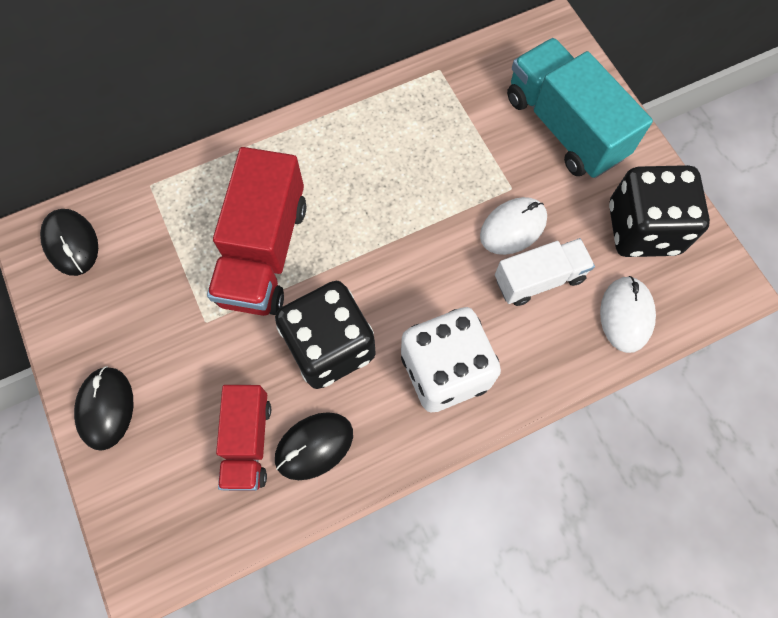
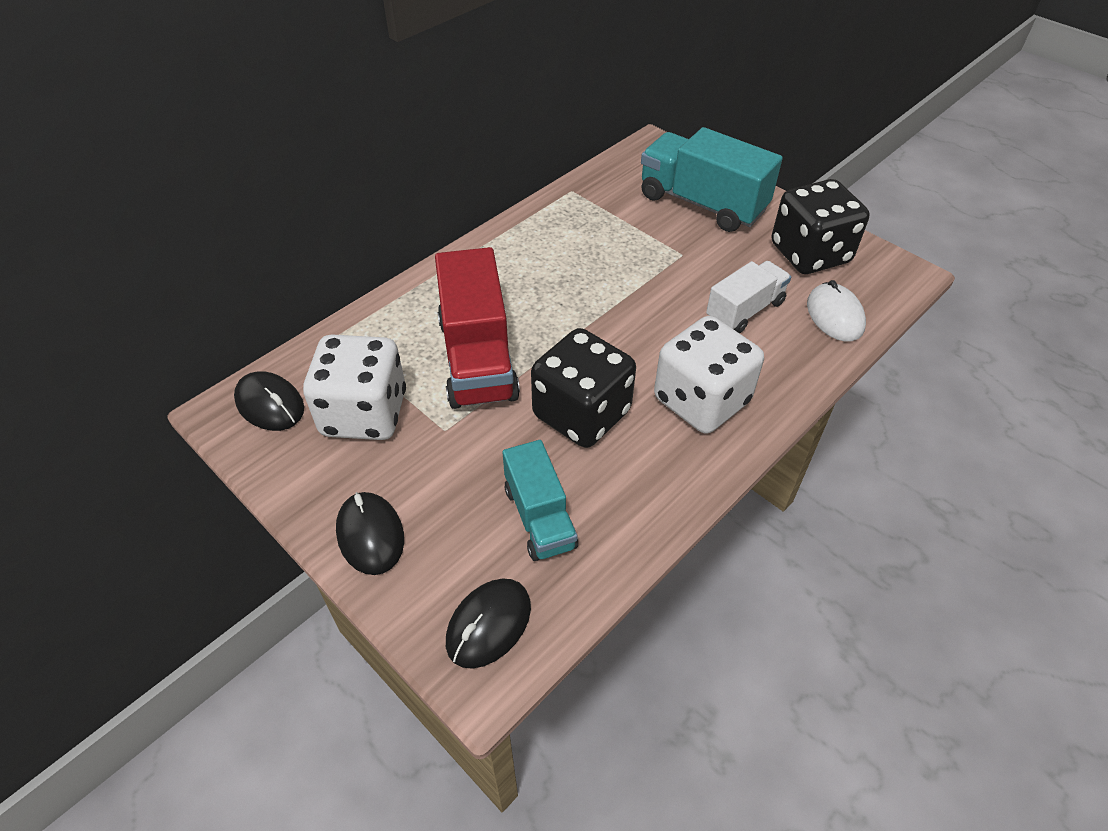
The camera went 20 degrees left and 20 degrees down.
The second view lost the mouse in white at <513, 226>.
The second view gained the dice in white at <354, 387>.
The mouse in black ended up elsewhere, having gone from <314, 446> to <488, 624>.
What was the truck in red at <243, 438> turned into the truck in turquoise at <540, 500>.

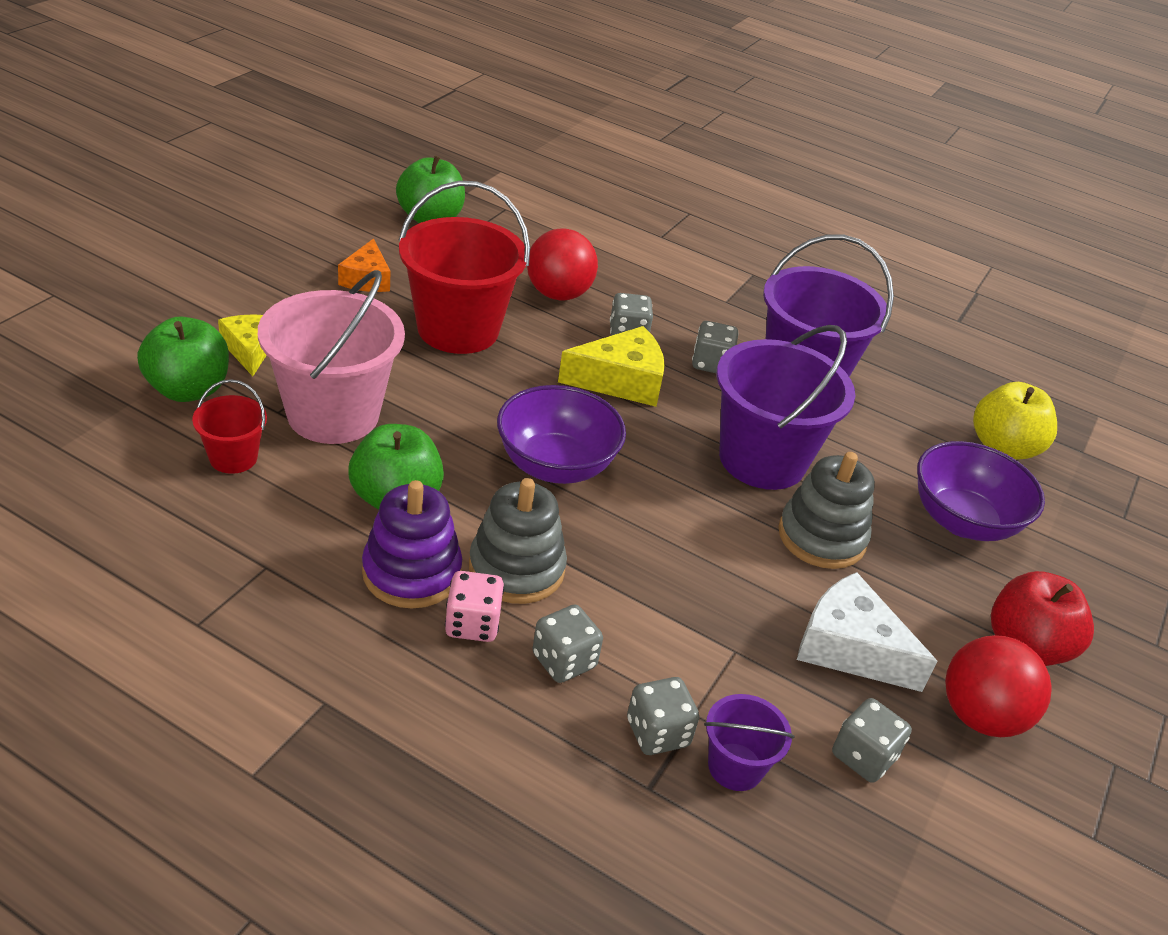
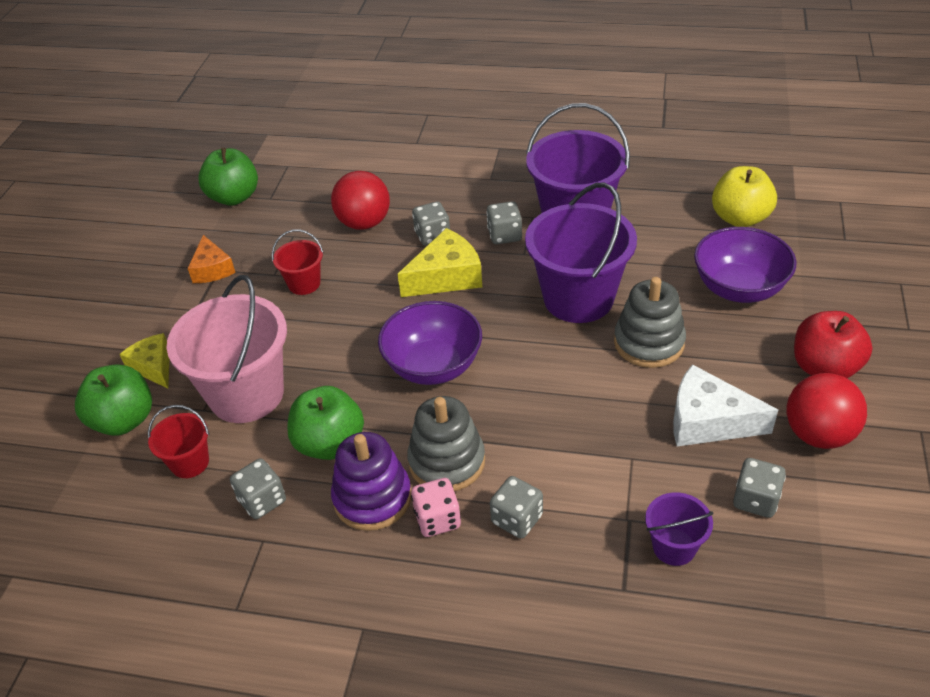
The camera went 10 degrees left and 5 degrees up.
The dice in grey ended up elsewhere, having gone from <663, 716> to <258, 488>.
The size of the bucket in red at <464, 267> changed by a factor of 0.48.

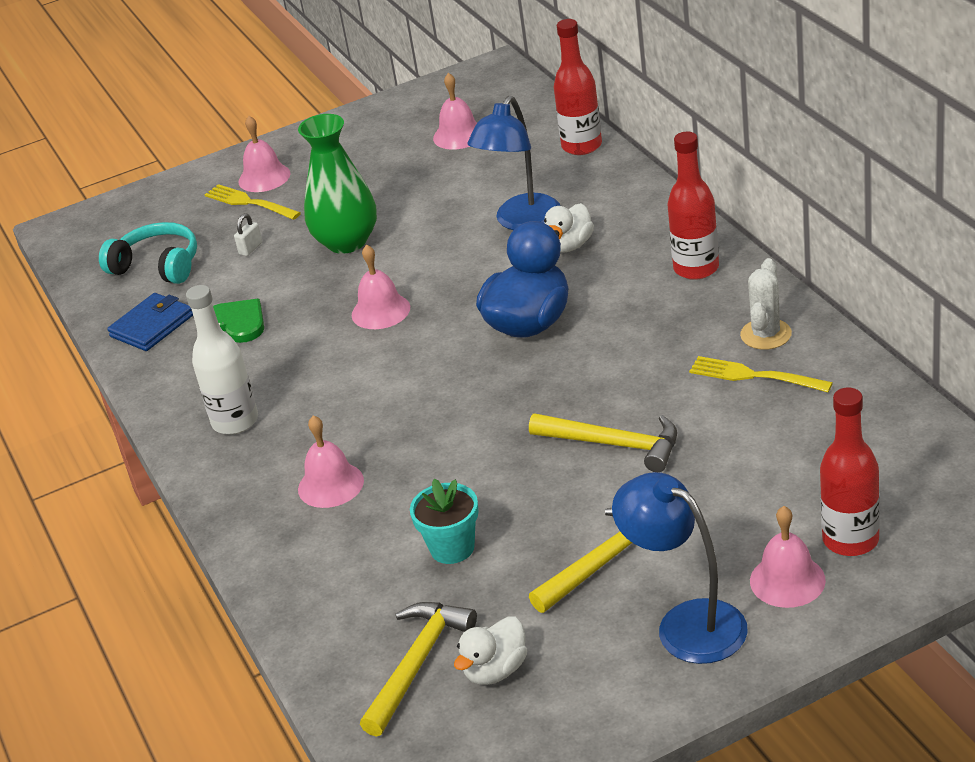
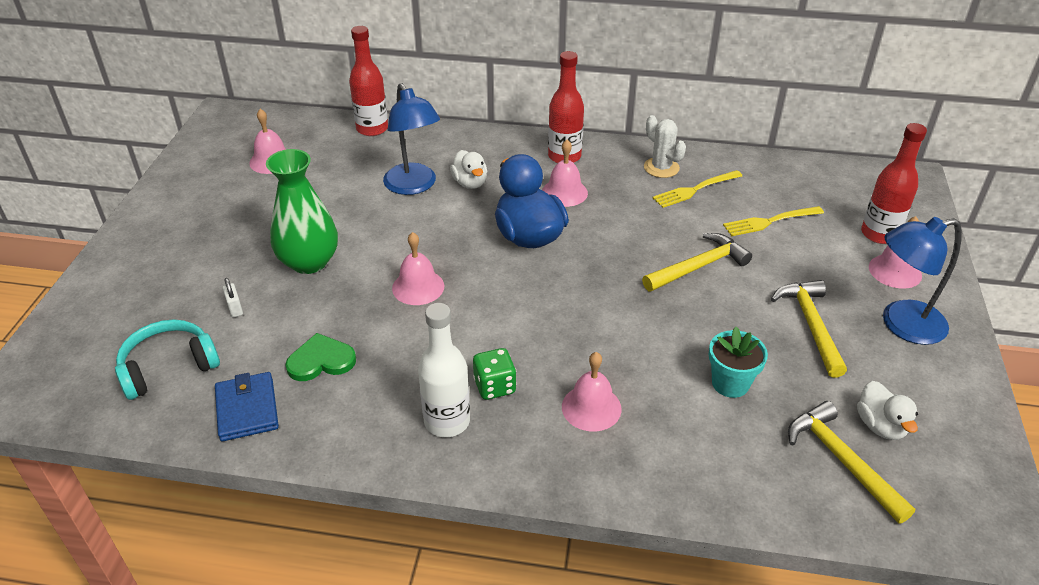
The camera went 60 degrees left and 5 degrees up.
The second view gained the dice in green at <495, 374>.
The fork in yellow ended up elsewhere, having gone from <252, 202> to <773, 221>.
The bell in pink ended up elsewhere, having gone from <264, 154> to <565, 173>.

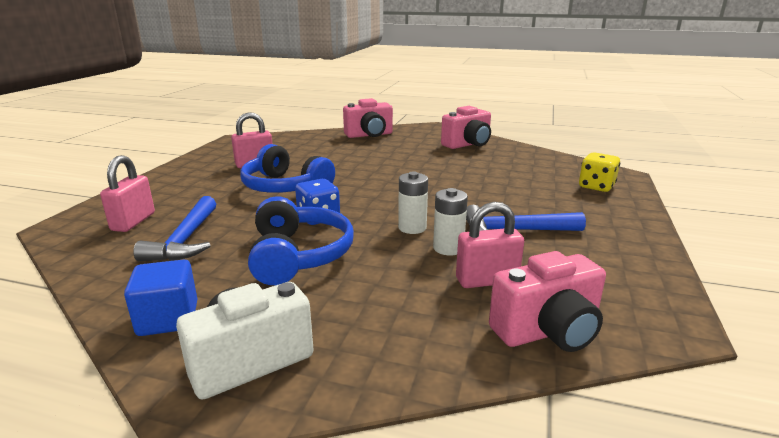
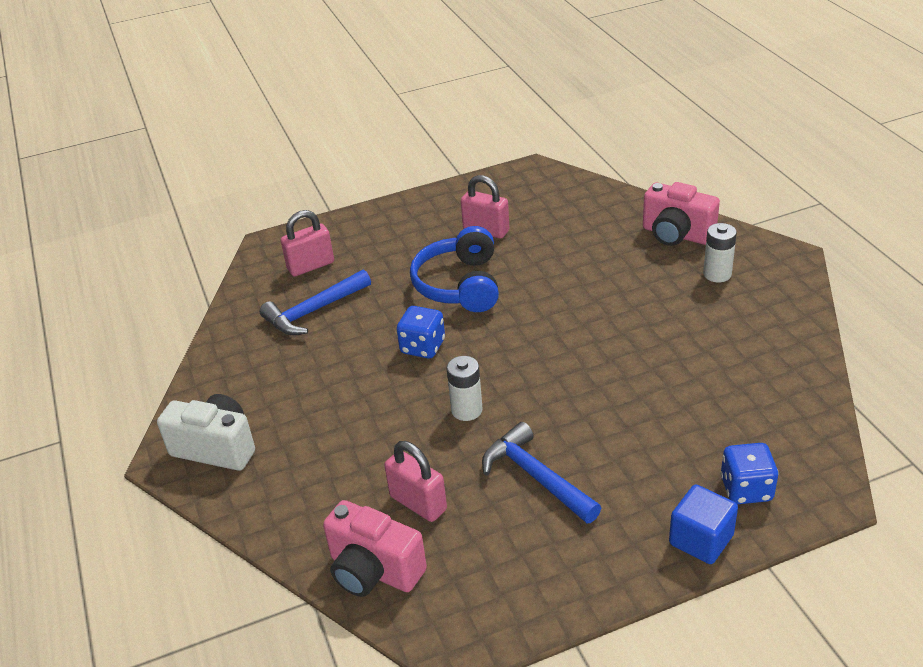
The camera went 55 degrees right and 15 degrees up.
The second view lost the headphones in blue at <301, 240>.
The second view lost the camera in pink at <466, 127>.
The cube in blue ended up elsewhere, having gone from <160, 297> to <703, 524>.
The battery in white ended up elsewhere, having gone from <450, 221> to <720, 252>.
What was the dice in yellow at <599, 172> turned into the dice in blue at <749, 473>.

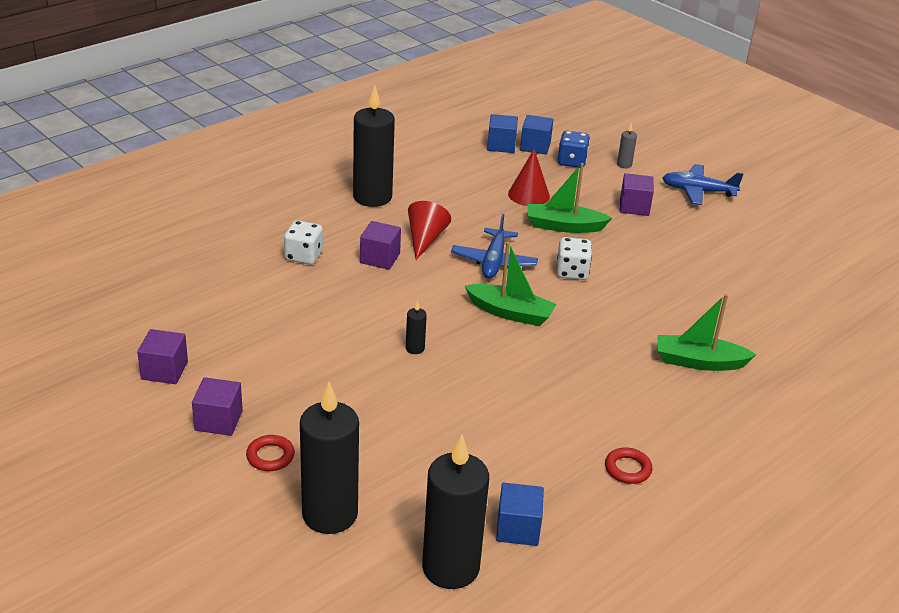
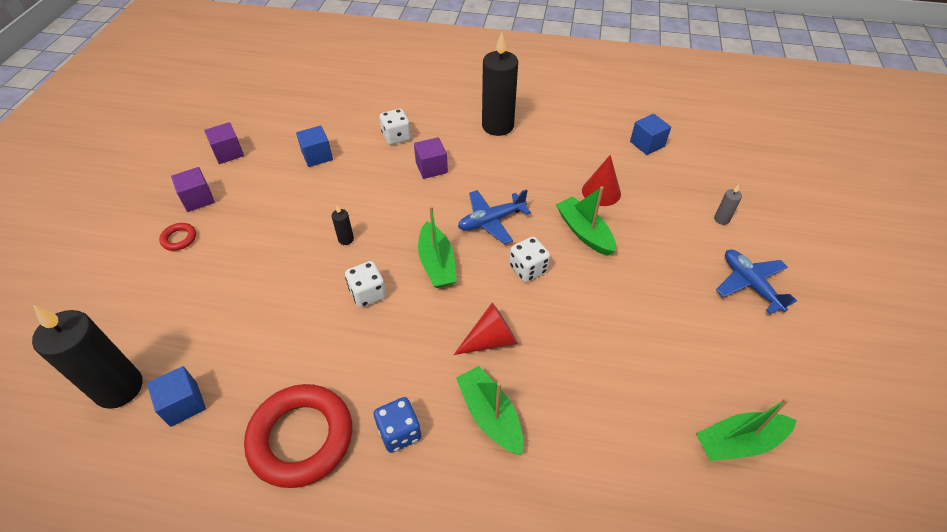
The camera went 55 degrees right and 15 degrees up.
The second view lost the candle in black at <329, 458>.
The second view lost the cube in purple at <637, 194>.
The second view gained the dice in white at <365, 284>.
The second view gained the boat in green at <746, 429>.
The cone in red ended up elsewhere, having gone from <429, 230> to <486, 329>.
The cube in blue ended up elsewhere, having gone from <537, 135> to <314, 146>.
The dice in blue ended up elsewhere, having gone from <574, 149> to <398, 425>.
The size of the ring in red at <628, 465> changed by a factor of 2.35.

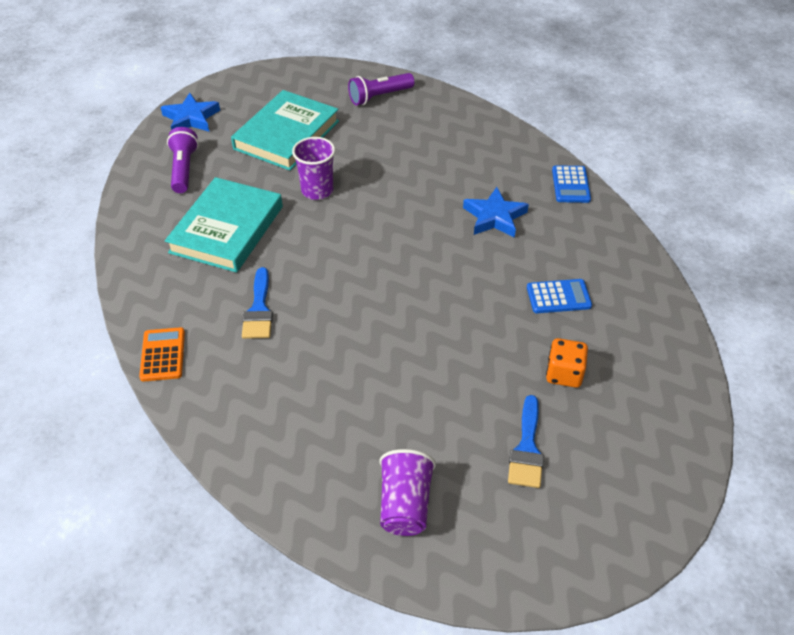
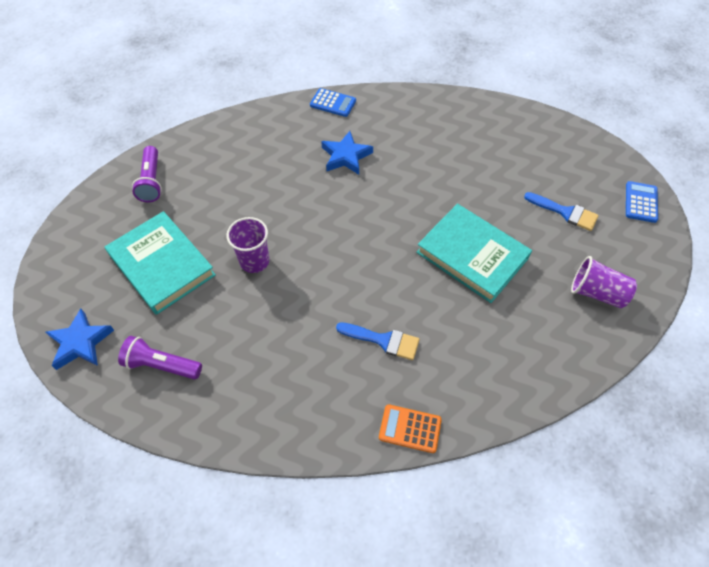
The camera went 70 degrees left and 10 degrees up.
The second view lost the dice in orange at <567, 363>.
The book in turquoise ended up elsewhere, having gone from <224, 225> to <474, 253>.
The calculator in blue ended up elsewhere, having gone from <559, 296> to <642, 202>.

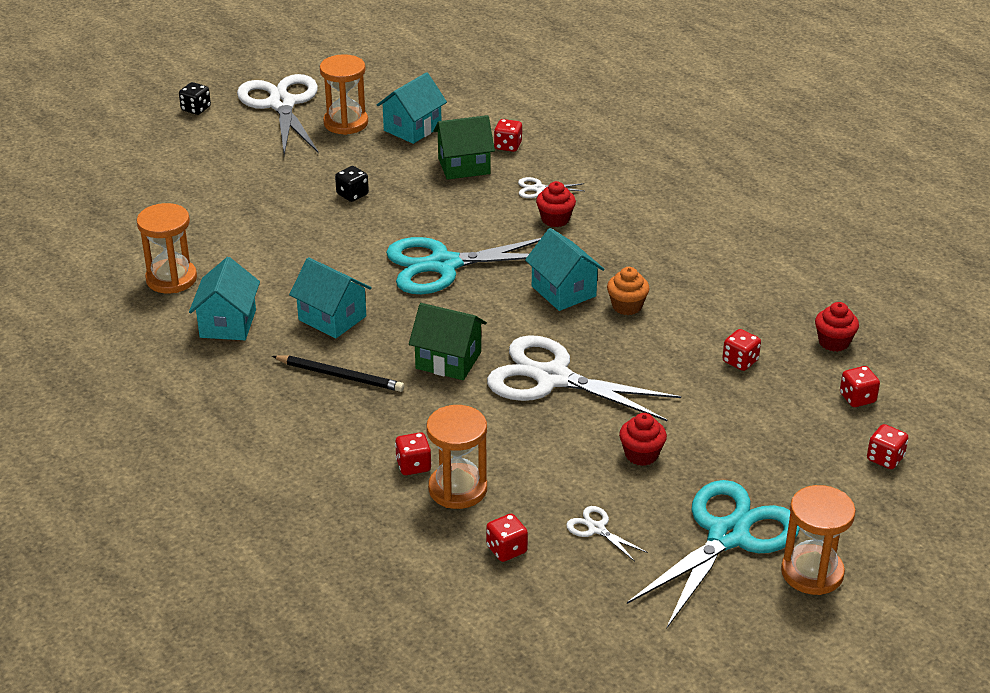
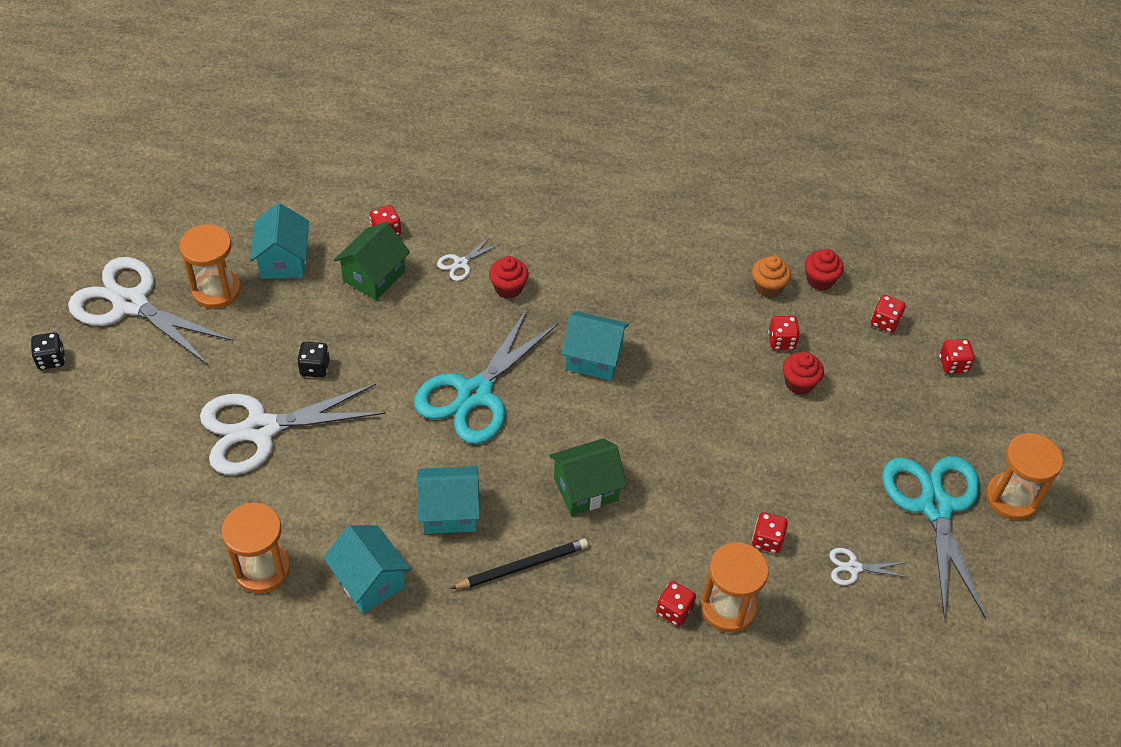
The camera went 45 degrees left and 15 degrees up.
The dice in red ended up elsewhere, having gone from <507, 538> to <770, 532>.
The scissors in white ended up elsewhere, having gone from <584, 378> to <293, 429>.
The cupcake in orange ended up elsewhere, having gone from <628, 291> to <771, 276>.
The cupcake in red ended up elsewhere, having gone from <643, 439> to <803, 373>.

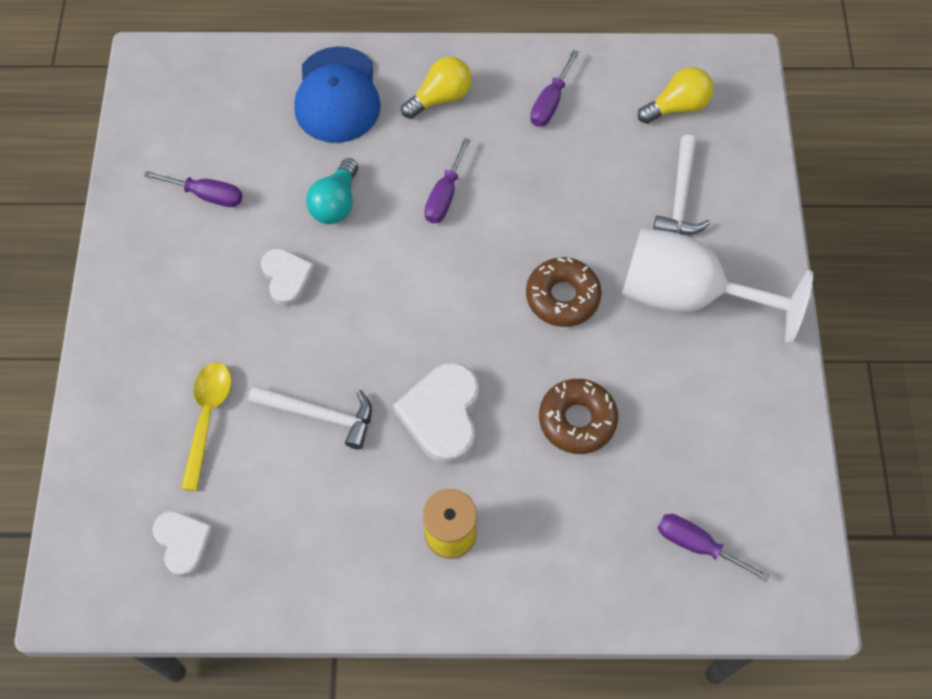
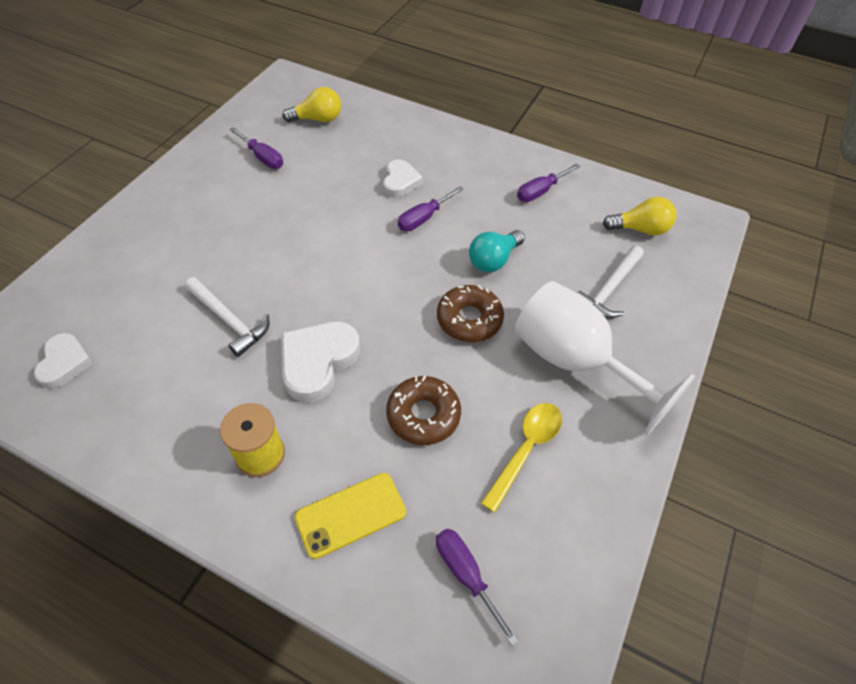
The camera went 25 degrees right and 10 degrees down.
The second view lost the cap in blue at <337, 94>.
The second view gained the phone in yellow at <350, 516>.
The spoon in yellow ended up elsewhere, having gone from <206, 426> to <521, 458>.
The heart in white ended up elsewhere, having gone from <288, 277> to <403, 178>.
The light bulb in turquoise ended up elsewhere, having gone from <332, 191> to <497, 251>.
The light bulb in yellow ended up elsewhere, having gone from <436, 88> to <311, 104>.

